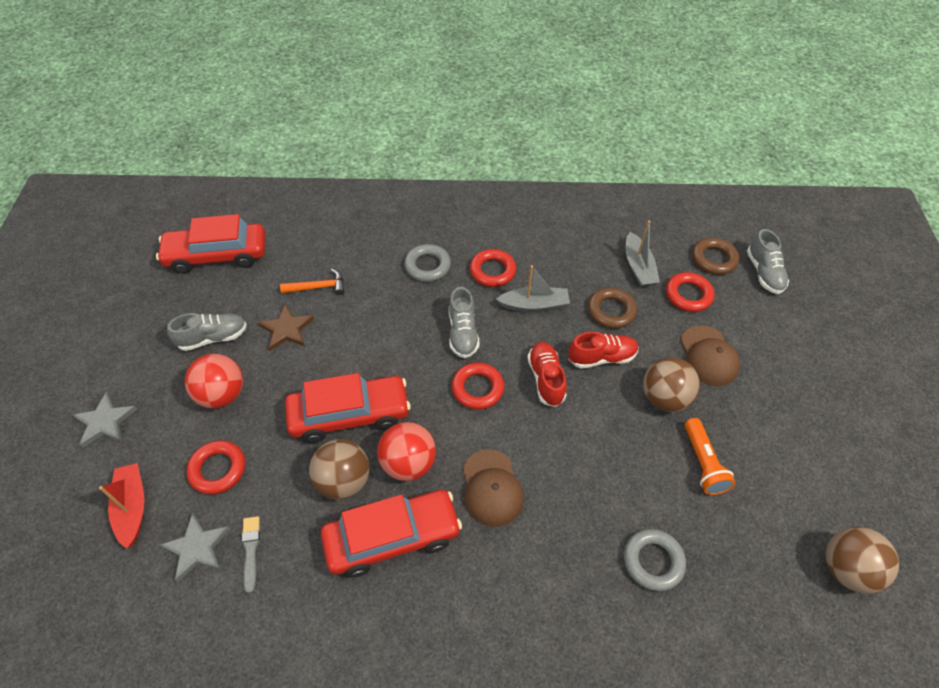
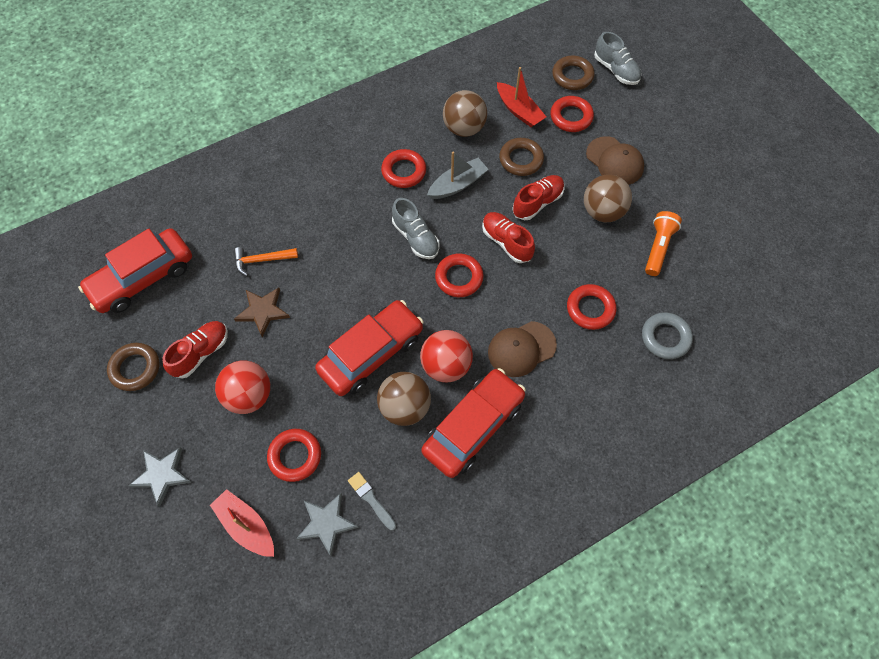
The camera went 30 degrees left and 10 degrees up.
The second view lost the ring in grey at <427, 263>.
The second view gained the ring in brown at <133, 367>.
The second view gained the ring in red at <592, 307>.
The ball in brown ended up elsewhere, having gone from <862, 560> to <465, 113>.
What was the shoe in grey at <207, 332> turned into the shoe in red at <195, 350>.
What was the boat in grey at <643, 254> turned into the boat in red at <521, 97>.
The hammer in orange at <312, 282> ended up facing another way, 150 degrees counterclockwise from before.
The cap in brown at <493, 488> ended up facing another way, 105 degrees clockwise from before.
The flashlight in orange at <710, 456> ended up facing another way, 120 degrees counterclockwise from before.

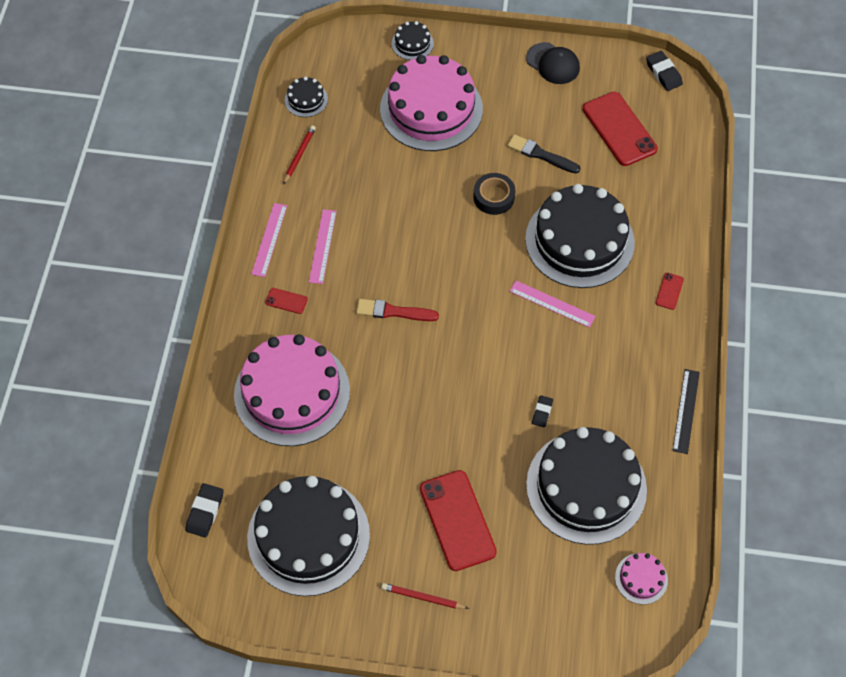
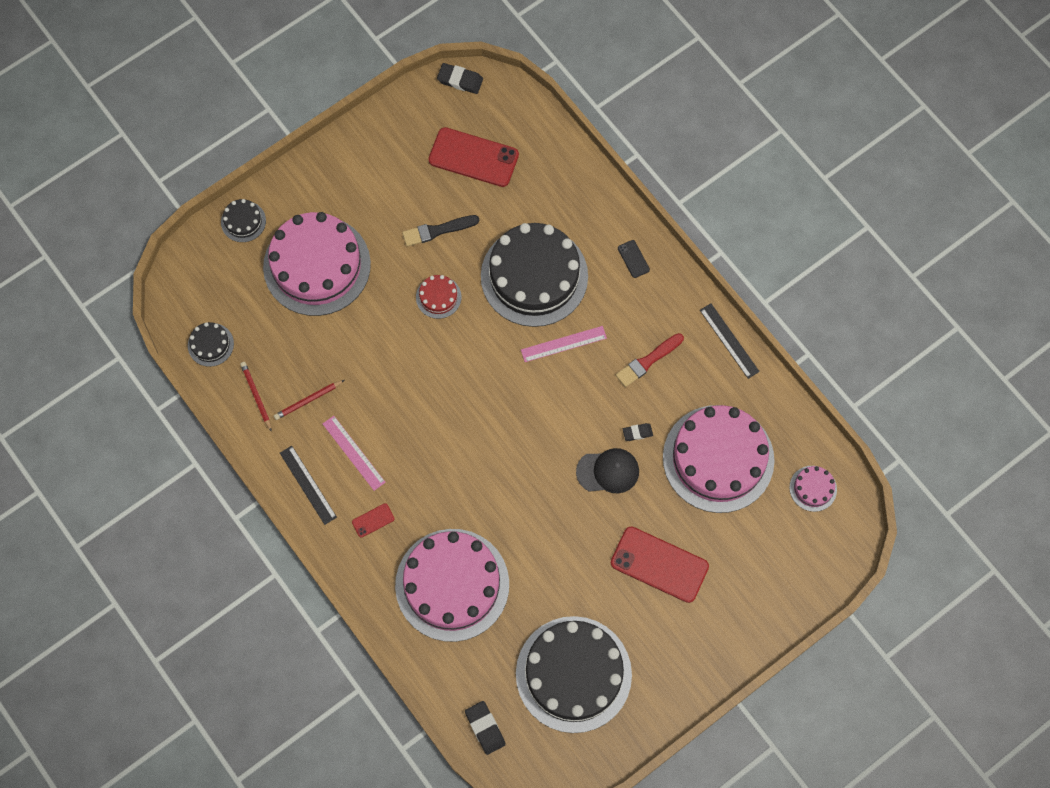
The camera went 45 degrees left and 10 degrees up.
The brush in red ended up elsewhere, having gone from <397, 310> to <650, 360>.
The pencil in red ended up elsewhere, having gone from <425, 596> to <309, 400>.
The cap in black ended up elsewhere, having gone from <553, 63> to <607, 470>.
Where the tape in black stood at <494, 194>, the cake in red came to stand at <438, 297>.
What was the ruler in pink at <269, 240> turned into the ruler in black at <308, 485>.
What was the cake in black at <586, 486> turned into the cake in pink at <719, 459>.
What was the phone in red at <670, 291> turned into the phone in black at <634, 259>.
The eraser in black at <542, 411> ended up facing another way, 75 degrees counterclockwise from before.

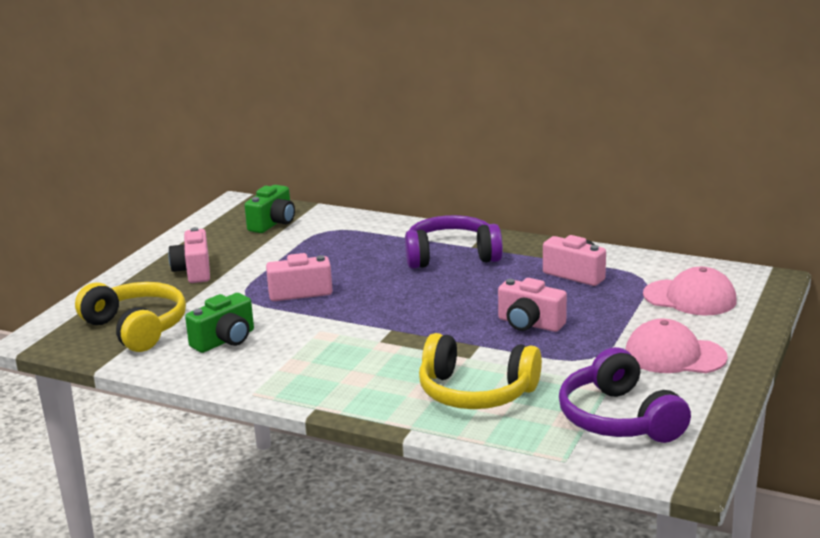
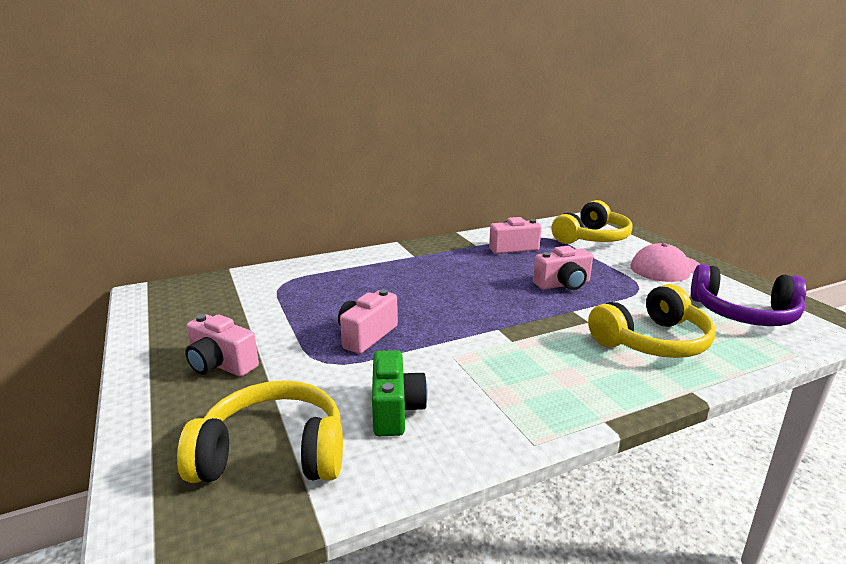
The camera went 50 degrees left and 0 degrees up.
The second view lost the camera in green at <270, 209>.
The second view lost the headphones in purple at <454, 242>.
Where the cap in pink stood at <690, 291>, the headphones in yellow came to stand at <592, 222>.

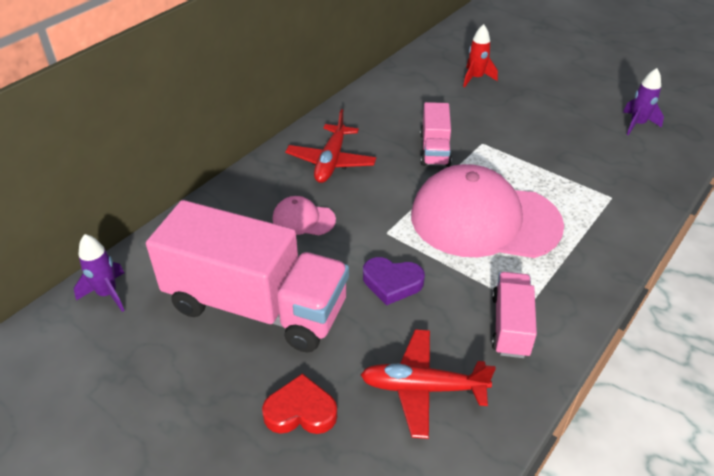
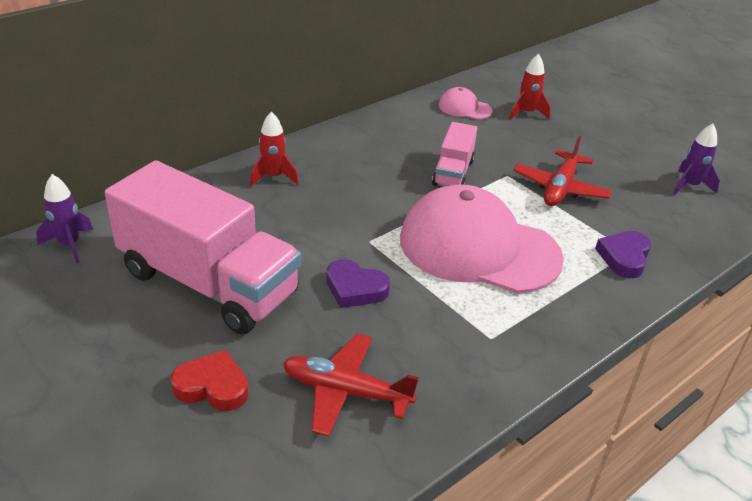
The camera went 10 degrees right and 5 degrees down.
The second view lost the truck in pink at <514, 315>.
The second view gained the rocket in red at <274, 149>.
The second view gained the heart in purple at <623, 254>.
The cap in pink ended up elsewhere, having gone from <304, 215> to <465, 103>.
The plane in red ended up elsewhere, having gone from <330, 146> to <562, 171>.

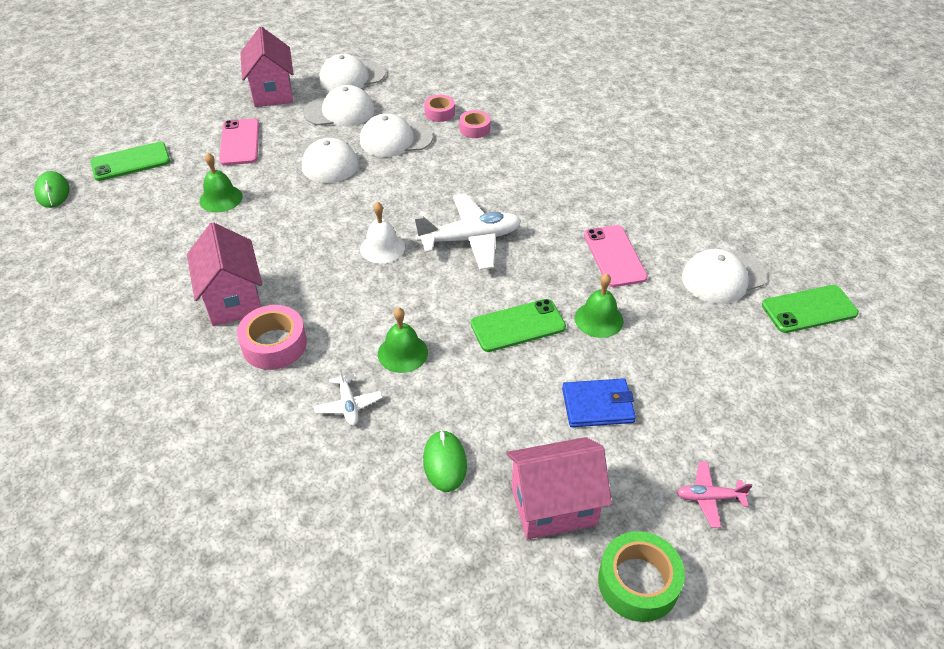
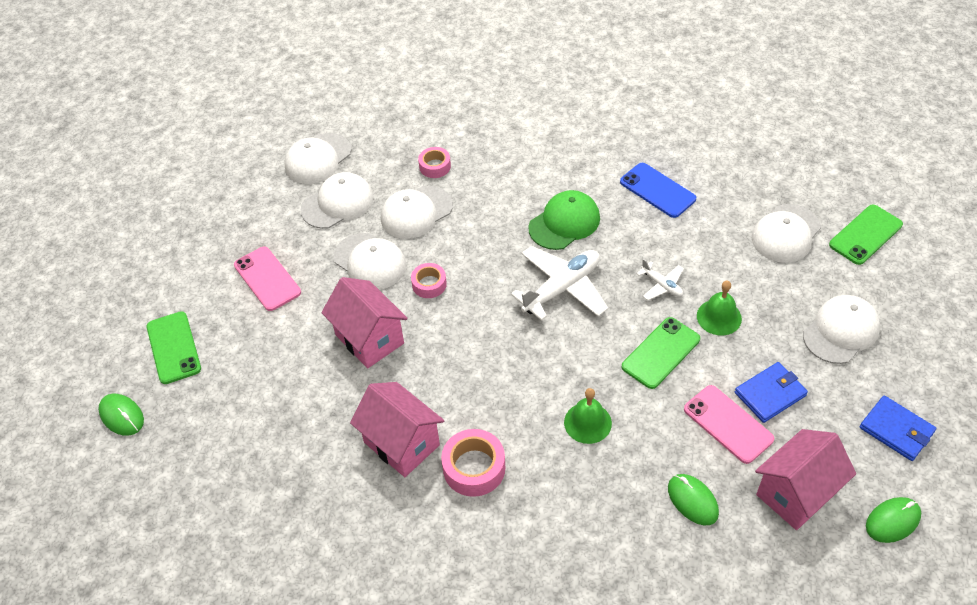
The camera went 25 degrees left and 5 degrees up.
The second view lost the bell in green at <221, 182>.
The second view lost the bell in white at <382, 233>.
The second view gained the cap in green at <564, 220>.
The second view gained the phone in blue at <658, 190>.
The second view gained the cap in white at <841, 329>.
The house in pink ended up elsewhere, having gone from <267, 67> to <364, 322>.
The plane in white ended up elsewhere, having gone from <348, 395> to <660, 279>.
The tape in pink ended up elsewhere, having gone from <475, 124> to <429, 280>.
The phone in pink ended up elsewhere, having gone from <616, 256> to <729, 424>.
Where the tape in green stood at <641, 576>, the mouse in green came to stand at <893, 520>.
Where the plane in pink stood at <714, 495>, the wallet in blue came to stand at <898, 428>.
The phone in green at <130, 161> ended up facing another way, 60 degrees counterclockwise from before.

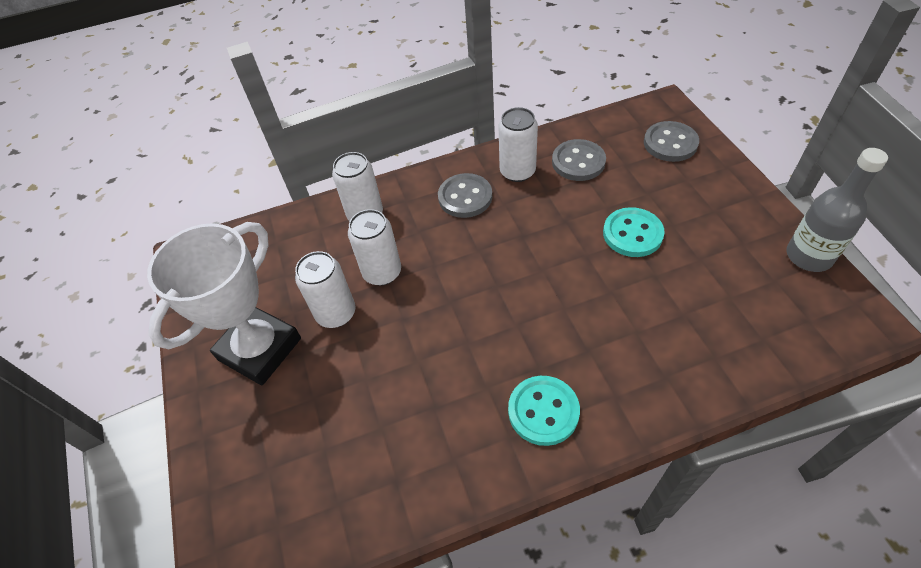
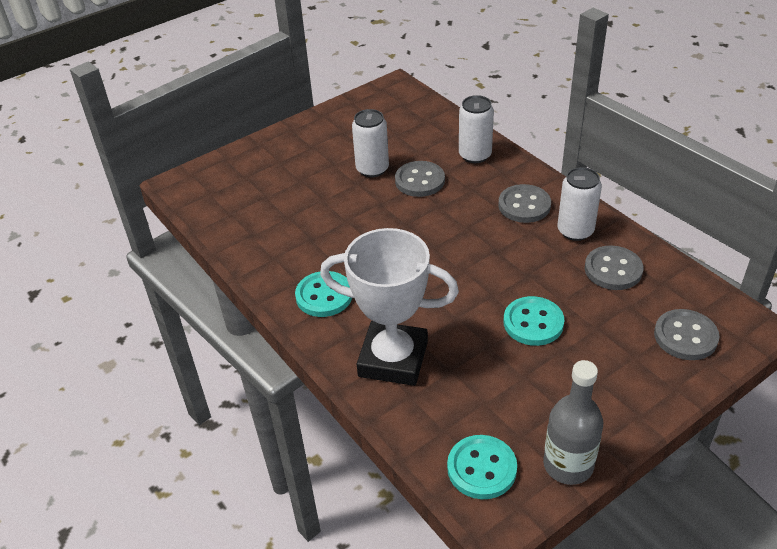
The camera went 70 degrees right and 10 degrees down.
The second view gained the button in turquoise at <482, 467>.
The trophy in white ended up elsewhere, having gone from <224, 303> to <389, 307>.
Where the can in white stood at <374, 247>, the button in grey came to stand at <420, 179>.

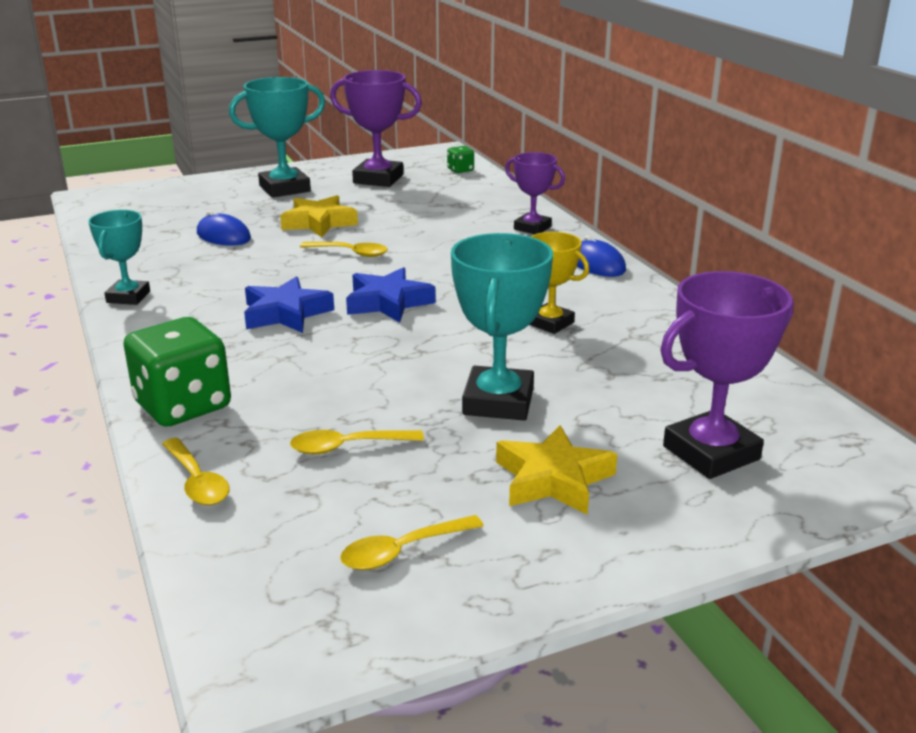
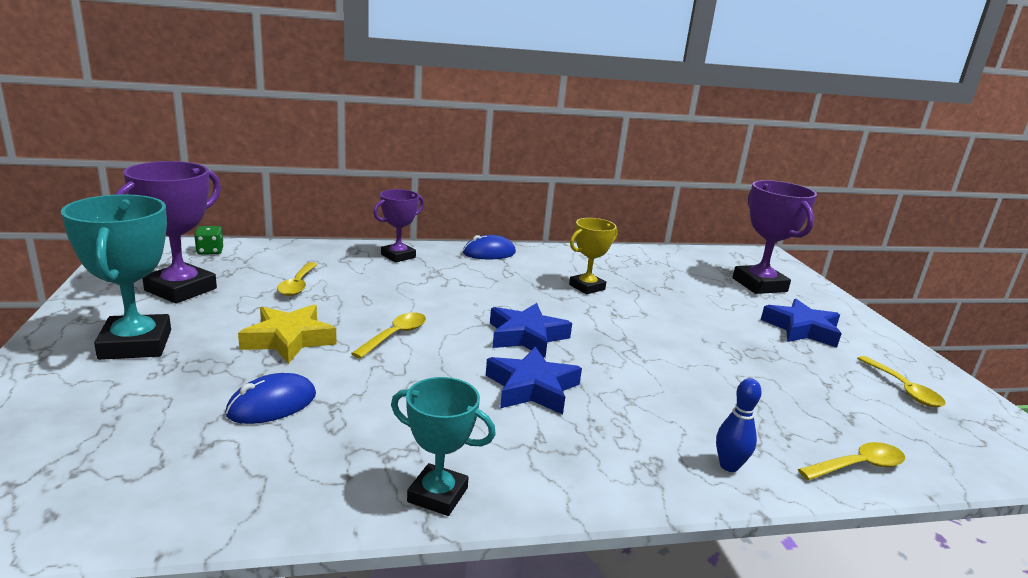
The camera went 80 degrees left and 5 degrees down.
The second view lost the trophy in turquoise at <502, 326>.
The spoon in yellow ended up elsewhere, having gone from <357, 442> to <297, 279>.
Where the dice in green stood at <177, 372>, the bowling pin in blue came to stand at <739, 425>.
What was the star in yellow at <556, 470> turned into the star in blue at <801, 323>.

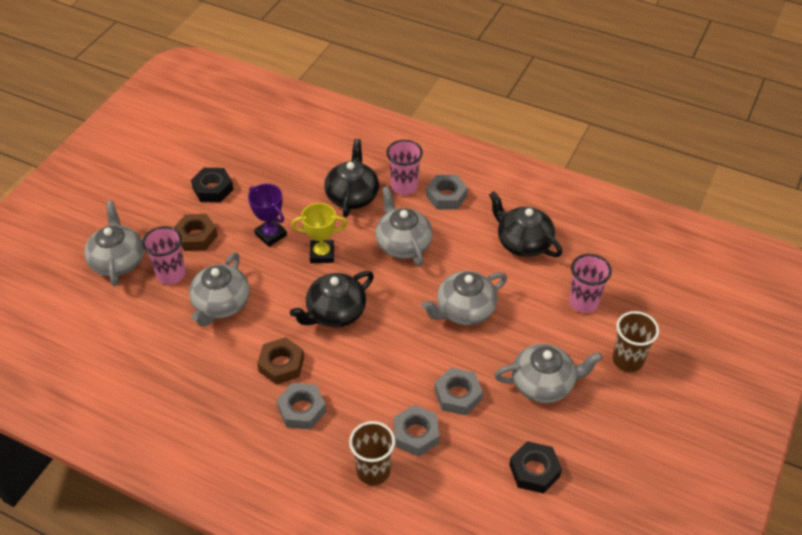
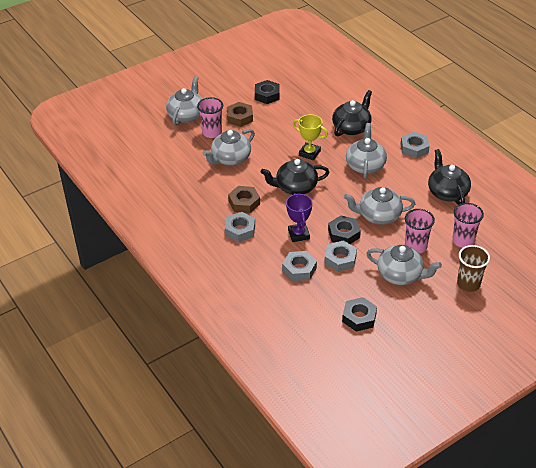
The camera went 30 degrees right and 5 degrees down.
The second view lost the cup in brown at <372, 453>.
The second view gained the nut in black at <344, 229>.
The trophy in purple ended up elsewhere, having gone from <267, 215> to <299, 217>.
The cup in pink ended up elsewhere, having gone from <404, 167> to <420, 231>.

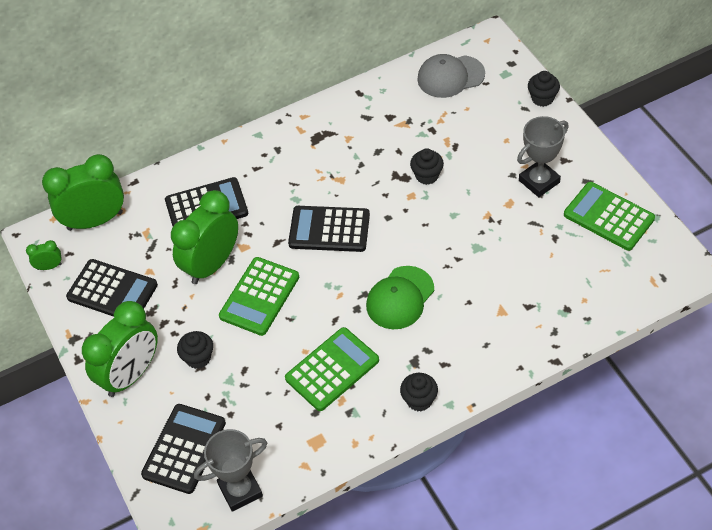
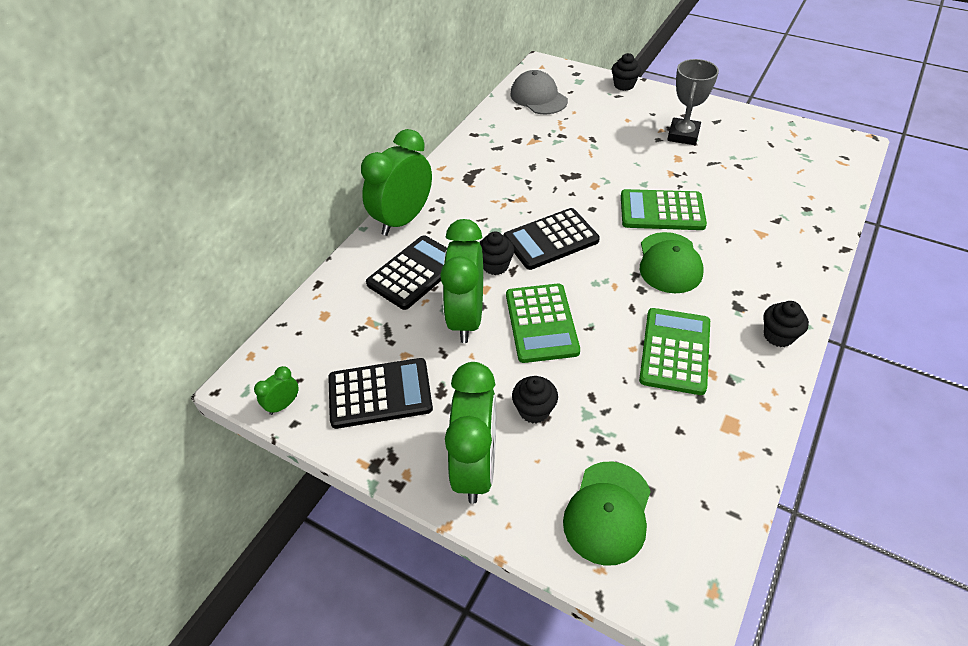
The camera went 35 degrees left and 5 degrees down.
The second view lost the trophy in grey at <230, 470>.
The clock in green ended up elsewhere, having gone from <83, 192> to <396, 182>.
The cupcake in black ended up elsewhere, having gone from <427, 166> to <497, 253>.
The calculator in green ended up elsewhere, having gone from <609, 216> to <664, 209>.
Where the calculator in black stood at <183, 449>, the cap in green came to stand at <607, 513>.
The cap in grey at <451, 76> ended up facing another way, 105 degrees clockwise from before.

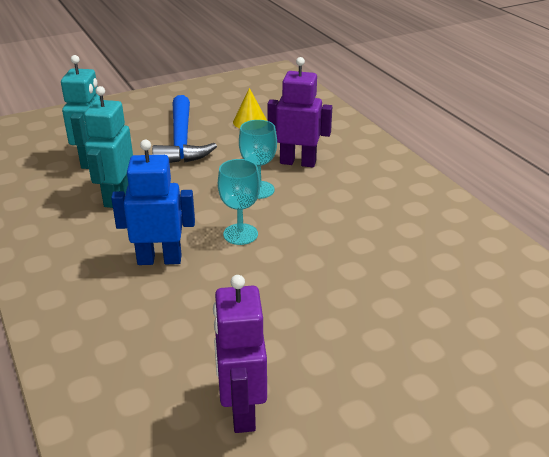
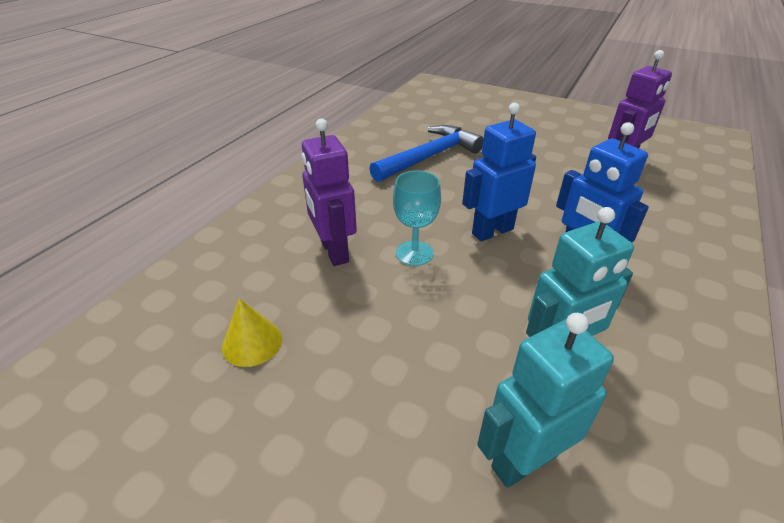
The camera went 125 degrees left and 5 degrees up.
The hammer in blue ended up elsewhere, having gone from <184, 129> to <426, 153>.
Where the goblet in turquoise stood at <239, 202>, the robot in blue came to stand at <499, 172>.

